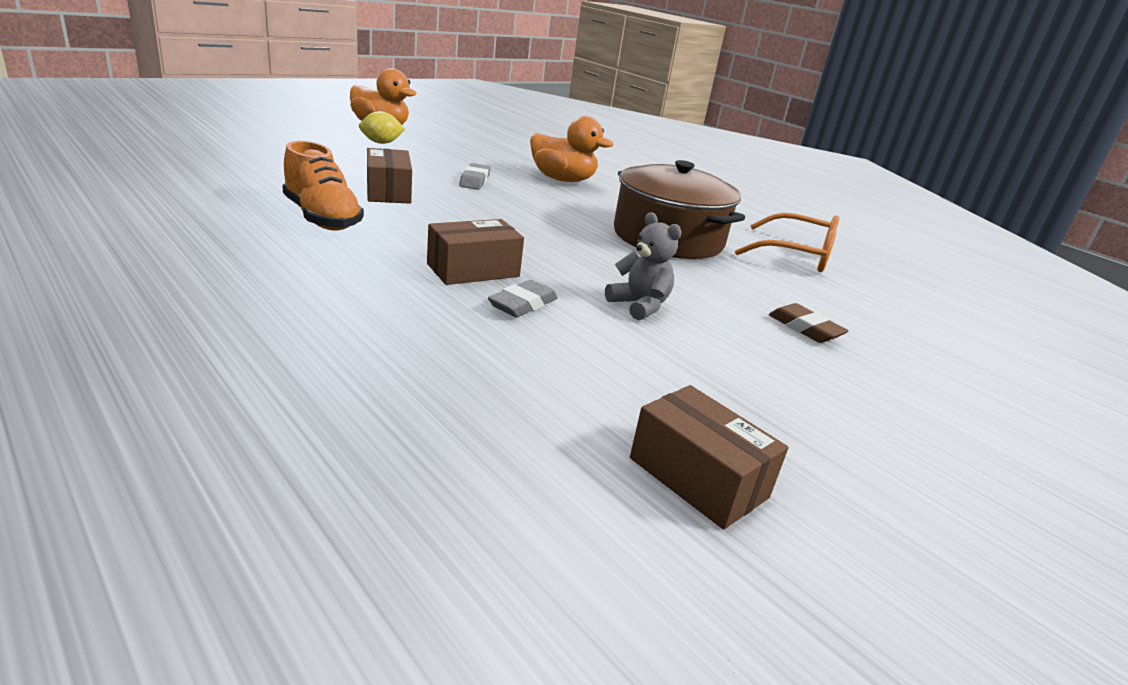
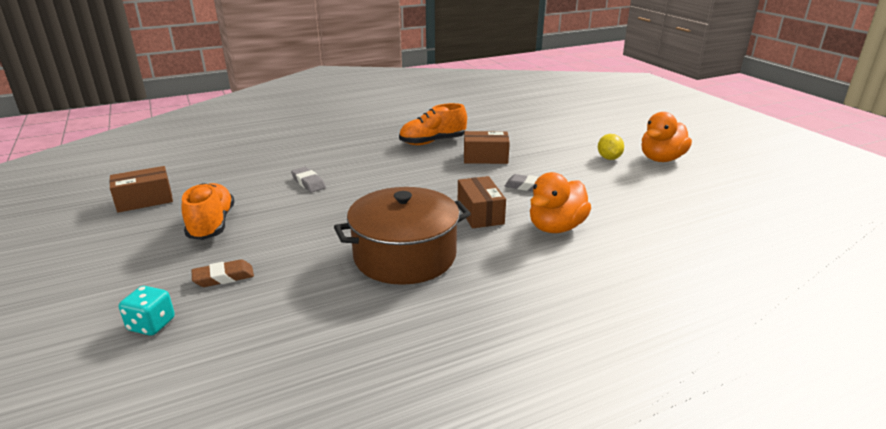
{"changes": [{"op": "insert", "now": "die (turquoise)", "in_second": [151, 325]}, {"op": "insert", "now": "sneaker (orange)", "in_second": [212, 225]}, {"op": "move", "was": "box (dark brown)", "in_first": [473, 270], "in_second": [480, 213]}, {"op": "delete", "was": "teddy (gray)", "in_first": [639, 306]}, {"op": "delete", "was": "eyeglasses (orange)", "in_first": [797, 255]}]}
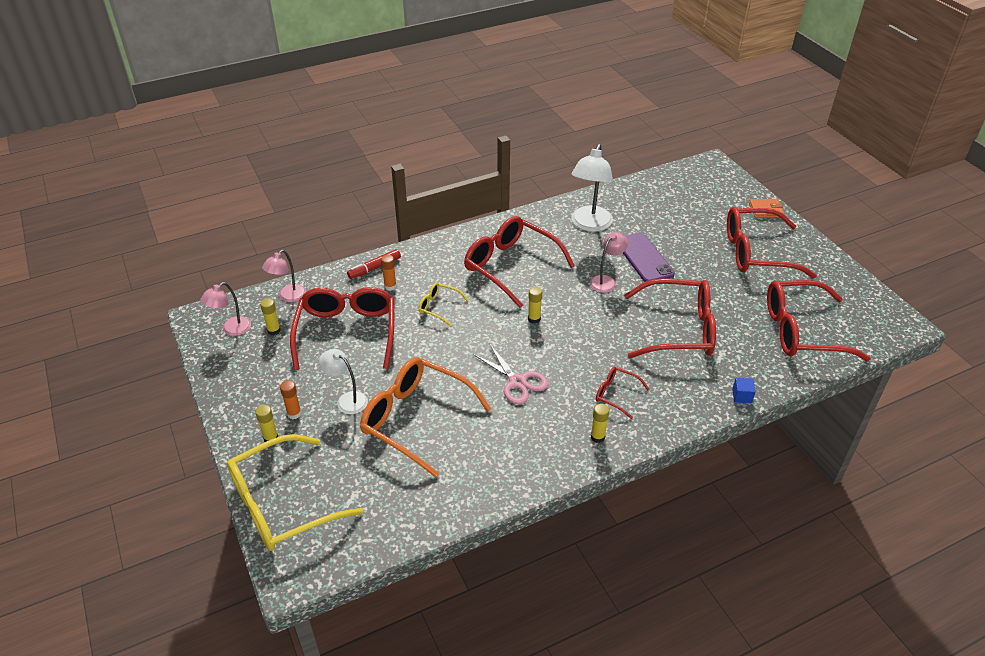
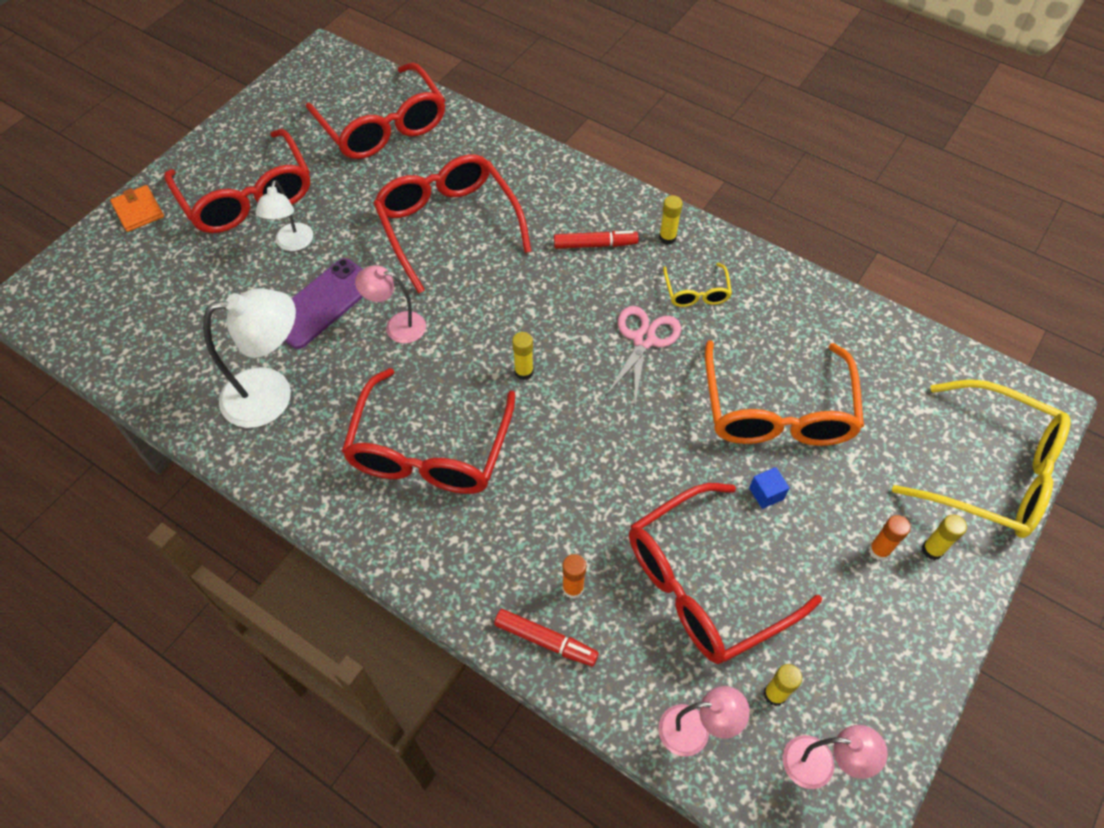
{"changes": [{"op": "move", "was": "lamp (pure white)", "in_first": [347, 399], "in_second": [292, 244]}, {"op": "replace", "was": "eyeglasses (red)", "now": "marker pen (red)", "in_first": [616, 394], "in_second": [595, 245]}, {"op": "move", "was": "eyeglasses (yellow)", "in_first": [438, 307], "in_second": [696, 293]}, {"op": "move", "was": "solid cube (blue)", "in_first": [742, 396], "in_second": [766, 493]}]}
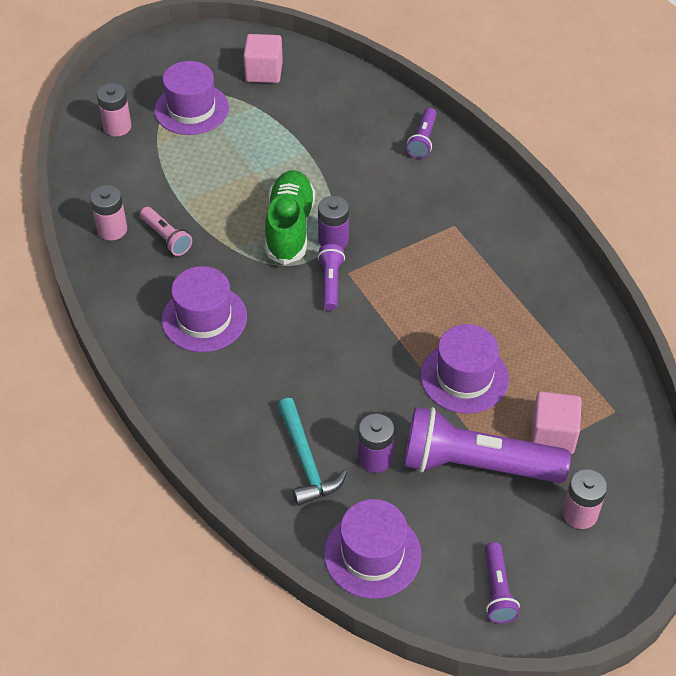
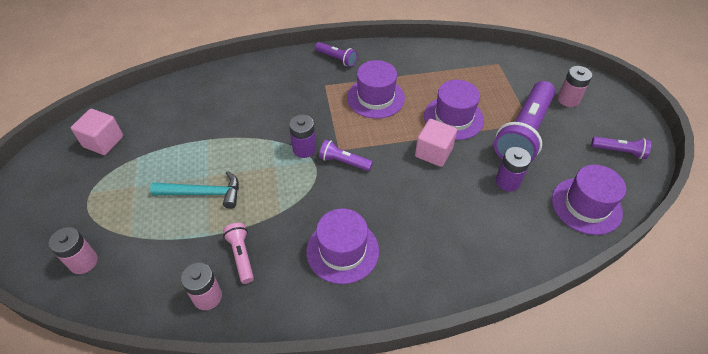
{"changes": [{"op": "move", "was": "carpenter's hammer (turquoise)", "in_first": [306, 461], "in_second": [203, 193]}, {"op": "rotate", "was": "torch (rose-pink)", "in_first": [166, 237], "in_second": [241, 256], "clockwise": -90}, {"op": "move", "was": "torch (violet)", "in_first": [423, 140], "in_second": [336, 59]}, {"op": "move", "was": "hat (violet)", "in_first": [191, 109], "in_second": [375, 98]}, {"op": "move", "was": "solid cube (rose-pink)", "in_first": [552, 435], "in_second": [433, 152]}, {"op": "delete", "was": "sneaker (green)", "in_first": [289, 227]}]}
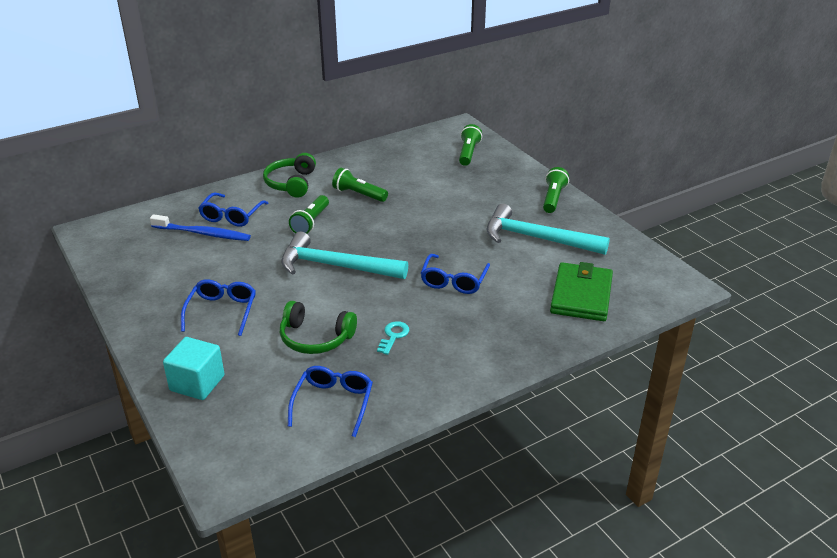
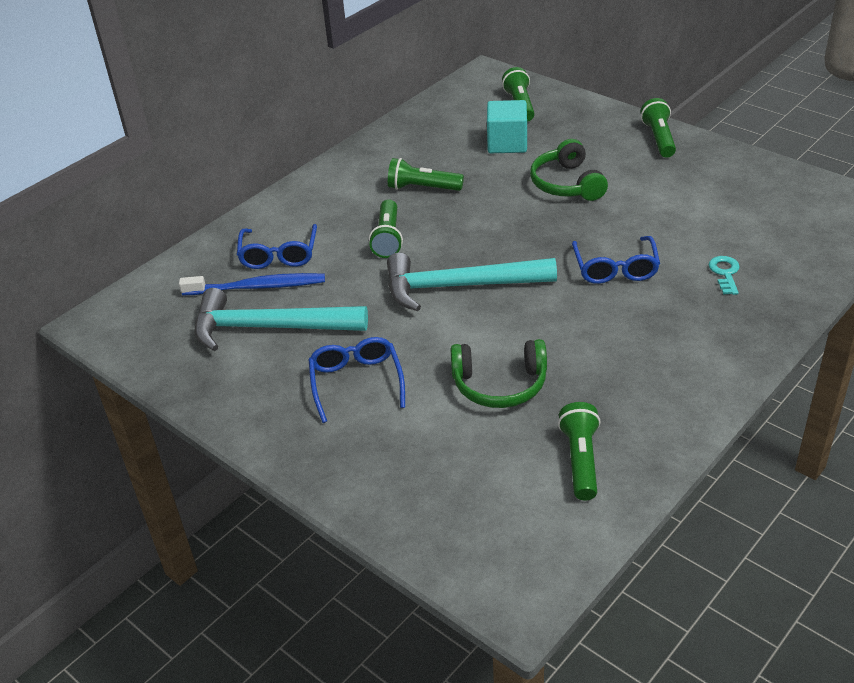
{"changes": [{"op": "move", "was": "carpenter's hammer (turquoise)", "in_first": [537, 238], "in_second": [269, 327]}, {"op": "move", "was": "solid cube (turquoise)", "in_first": [197, 383], "in_second": [507, 143]}, {"op": "move", "was": "headset (green)", "in_first": [291, 183], "in_second": [566, 184]}, {"op": "replace", "was": "eyeglasses (blue)", "now": "torch (green)", "in_first": [333, 403], "in_second": [580, 460]}, {"op": "move", "was": "key (turquoise)", "in_first": [393, 336], "in_second": [725, 273]}, {"op": "delete", "was": "wallet (green)", "in_first": [581, 295]}]}
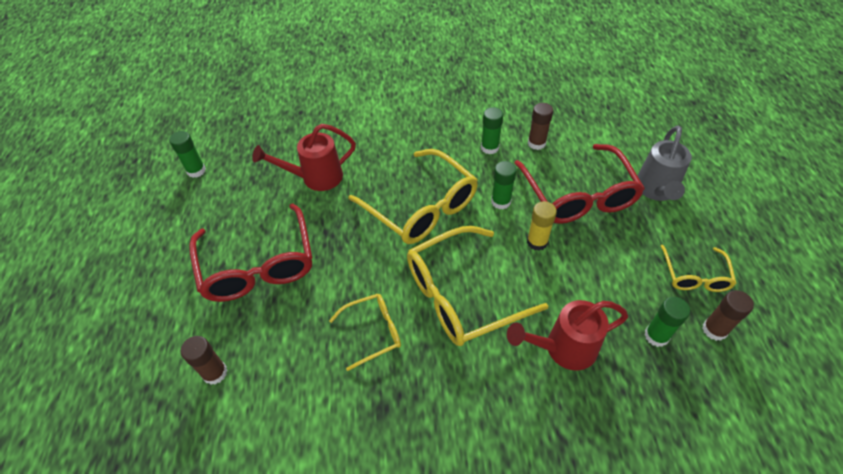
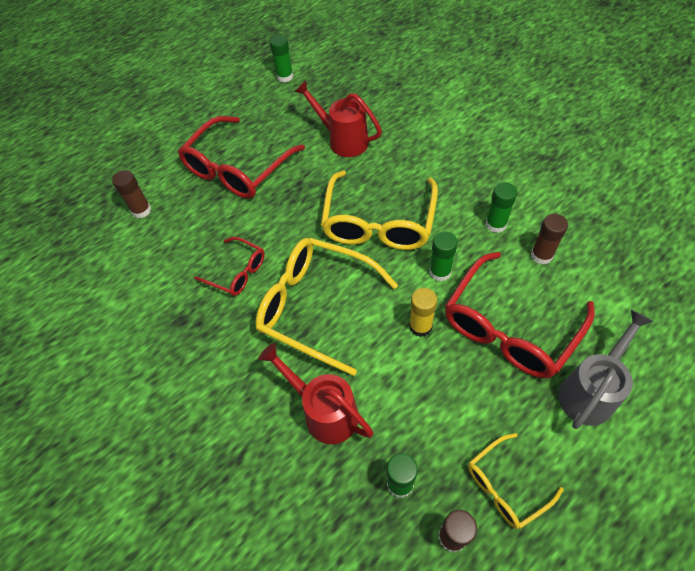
{"changes": [{"op": "recolor", "was": "eyeglasses (yellow)", "now": "eyeglasses (red)", "in_first": [373, 332], "in_second": [237, 272]}, {"op": "rotate", "was": "sprinkling can (gray)", "in_first": [656, 190], "in_second": [590, 392], "clockwise": 150}]}
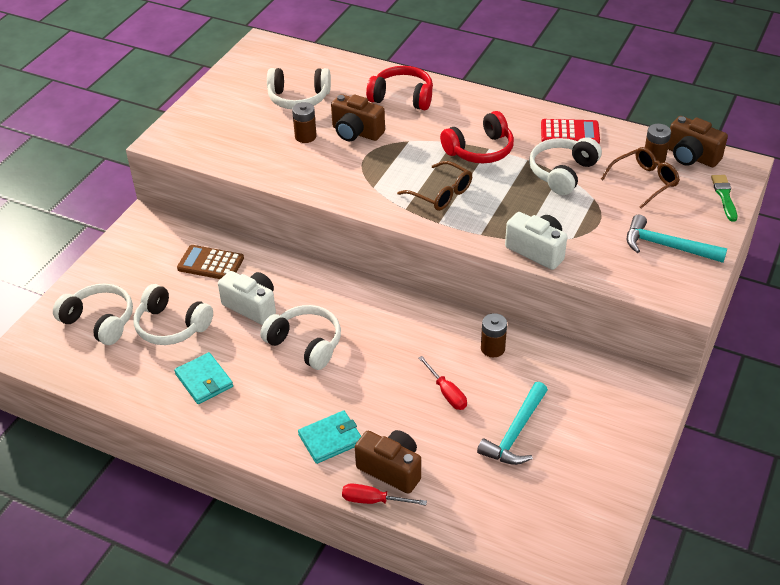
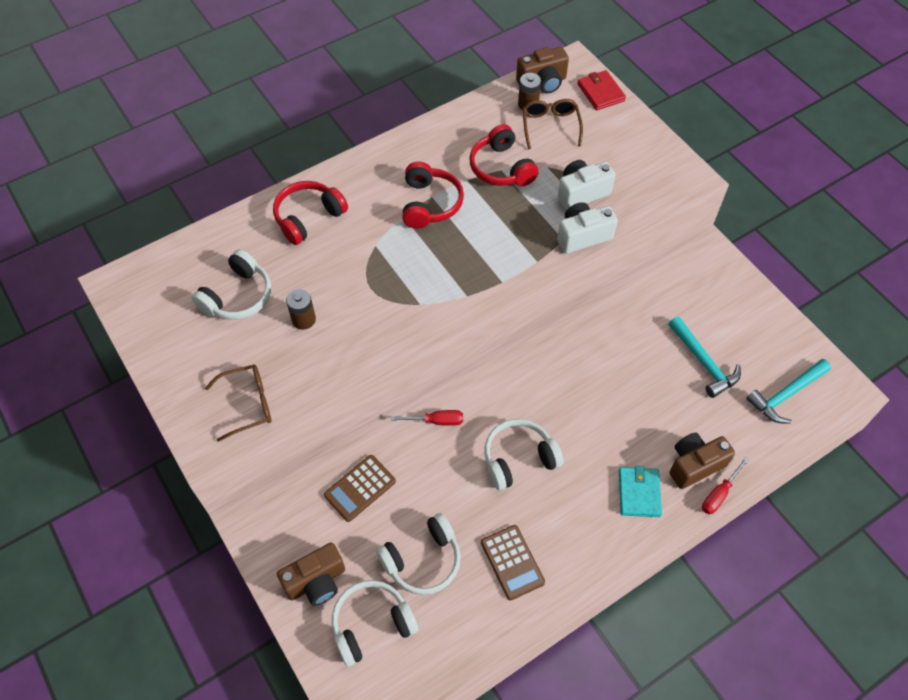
{"changes": [{"op": "move", "was": "eyeglasses (dark brown)", "in_first": [441, 194], "in_second": [248, 404]}, {"op": "move", "was": "photo camera (dark brown)", "in_first": [356, 132], "in_second": [316, 581]}, {"op": "move", "was": "screwdriver (red)", "in_first": [447, 393], "in_second": [436, 421]}, {"op": "recolor", "was": "headset (pure white)", "now": "headset (red)", "in_first": [562, 173], "in_second": [501, 168]}, {"op": "replace", "was": "wallet (turquoise)", "now": "calculator (dark brown)", "in_first": [204, 380], "in_second": [512, 562]}, {"op": "move", "was": "photo camera (pure white)", "in_first": [252, 306], "in_second": [581, 193]}, {"op": "replace", "was": "paintbrush (green)", "now": "wallet (red)", "in_first": [724, 196], "in_second": [600, 92]}, {"op": "move", "was": "carpenter's hammer (turquoise)", "in_first": [667, 246], "in_second": [786, 394]}, {"op": "delete", "was": "power cell (dark brown)", "in_first": [492, 348]}, {"op": "delete", "was": "calculator (red)", "in_first": [570, 133]}]}
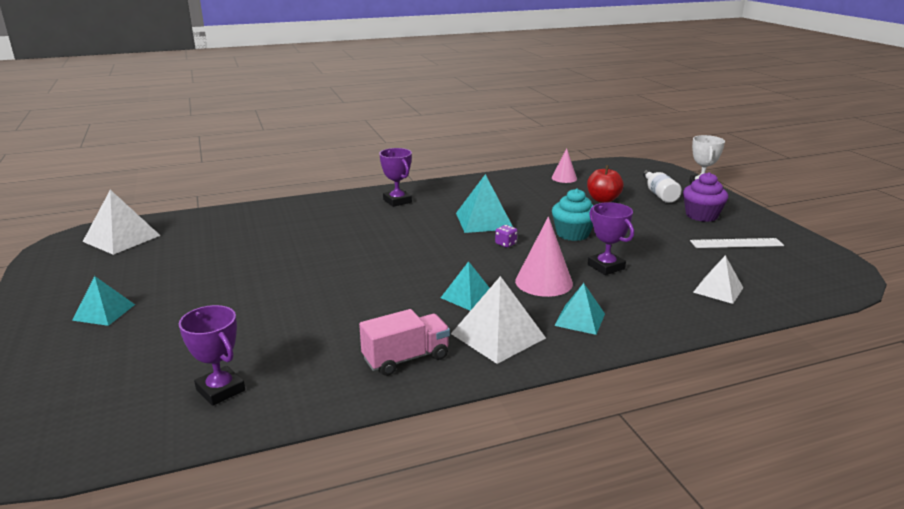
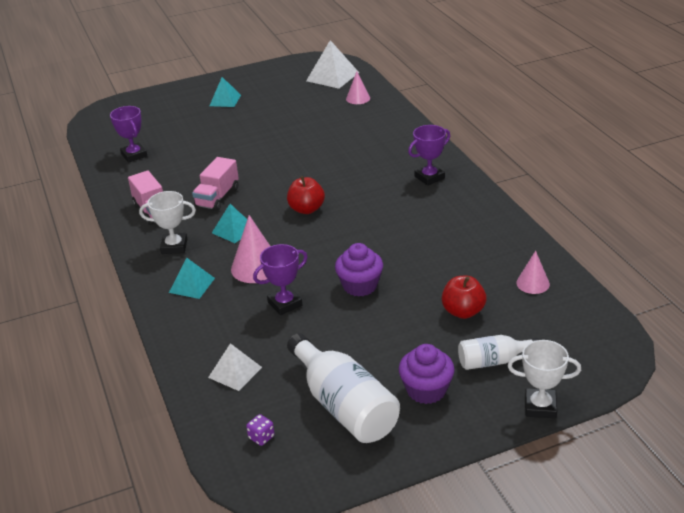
{"changes": [{"op": "rotate", "was": "prize cup (violet)", "in_first": [220, 390], "in_second": [134, 155], "clockwise": -75}, {"op": "replace", "was": "pyramid (pure white)", "now": "prize cup (pure white)", "in_first": [498, 336], "in_second": [174, 246]}, {"op": "insert", "now": "toy truck (rose-pink)", "in_second": [217, 197]}, {"op": "move", "was": "die (violet)", "in_first": [505, 244], "in_second": [261, 437]}, {"op": "insert", "now": "apple (red)", "in_second": [306, 209]}, {"op": "replace", "was": "ruler (pure white)", "now": "bottle (pure white)", "in_first": [736, 243], "in_second": [344, 406]}, {"op": "recolor", "was": "fairy cake (turquoise)", "now": "fairy cake (violet)", "in_first": [572, 234], "in_second": [360, 286]}, {"op": "insert", "now": "solid cone (rose-pink)", "in_second": [358, 98]}, {"op": "delete", "was": "pyramid (turquoise)", "in_first": [484, 221]}]}
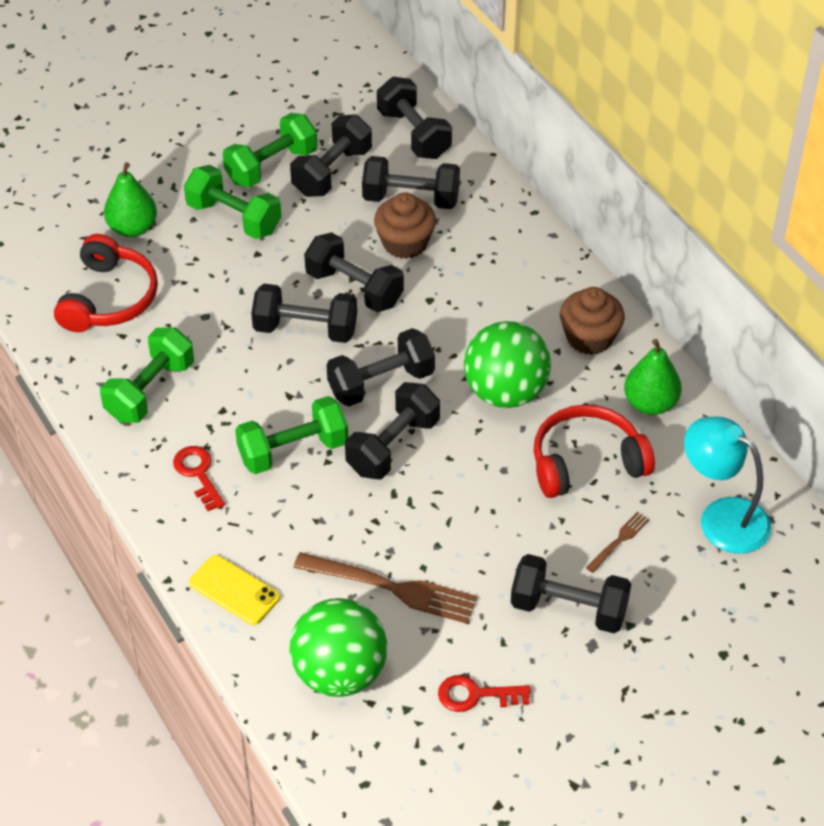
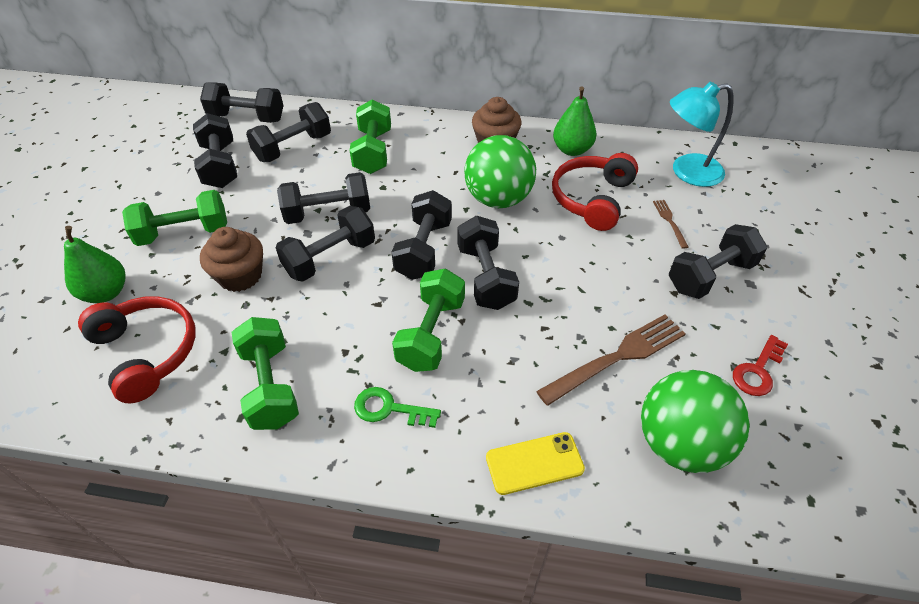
{"changes": [{"op": "move", "was": "fairy cake (dark brown)", "in_first": [405, 243], "in_second": [240, 276]}, {"op": "move", "was": "dumbbell (green)", "in_first": [271, 166], "in_second": [373, 152]}, {"op": "recolor", "was": "key (red)", "now": "key (green)", "in_first": [198, 474], "in_second": [389, 409]}]}
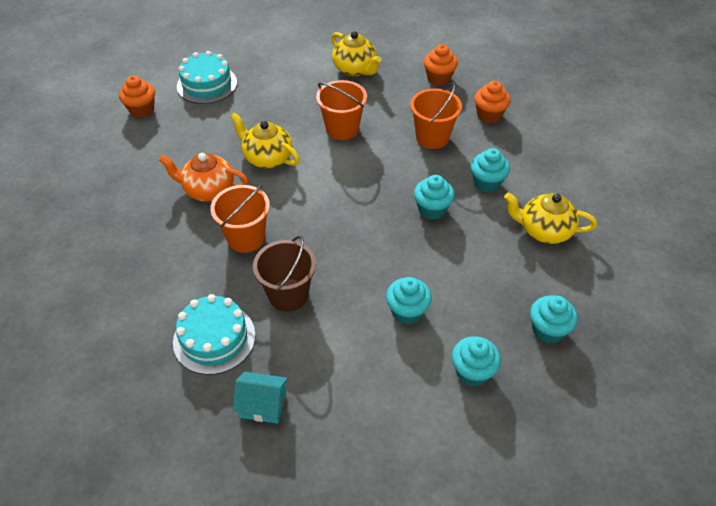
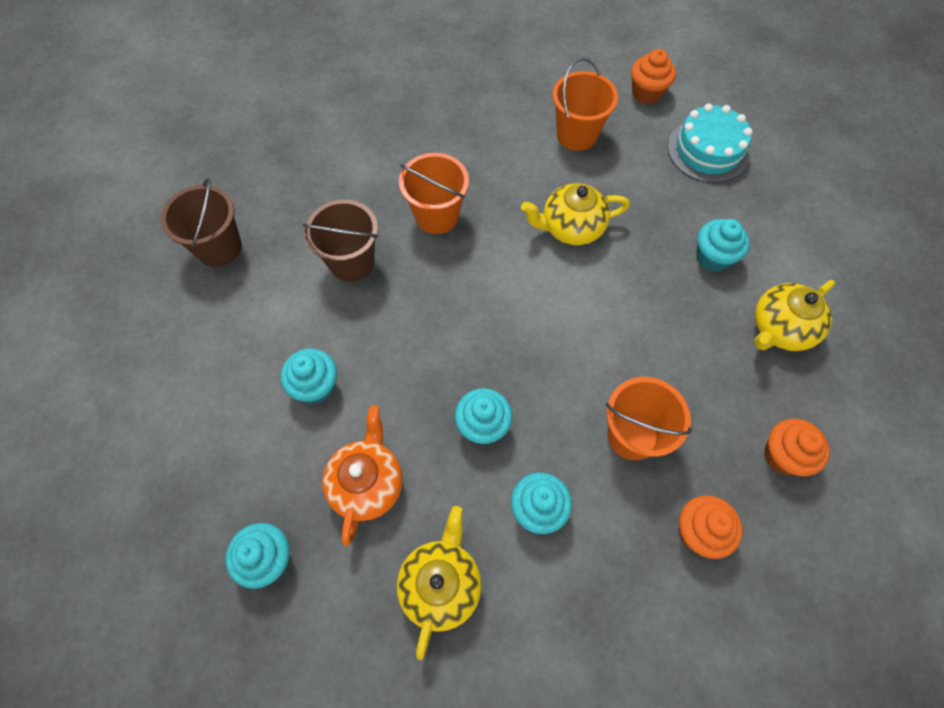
{"changes": [{"op": "replace", "was": "house (turquoise)", "now": "bucket (dark brown)", "in_first": [263, 405], "in_second": [219, 247]}, {"op": "move", "was": "china teapot (orange)", "in_first": [208, 190], "in_second": [367, 483]}, {"op": "rotate", "was": "china teapot (yellow)", "in_first": [267, 158], "in_second": [571, 227], "clockwise": -135}, {"op": "move", "was": "bucket (orange)", "in_first": [342, 129], "in_second": [576, 135]}, {"op": "move", "was": "fairy cake (turquoise)", "in_first": [472, 372], "in_second": [713, 257]}, {"op": "delete", "was": "gateau (turquoise)", "in_first": [214, 338]}]}
